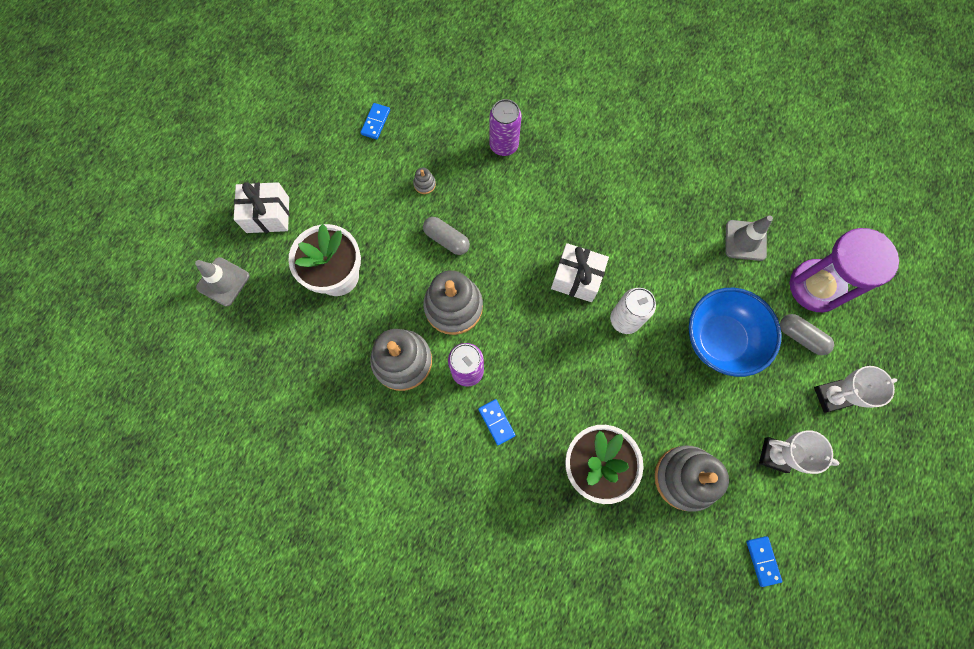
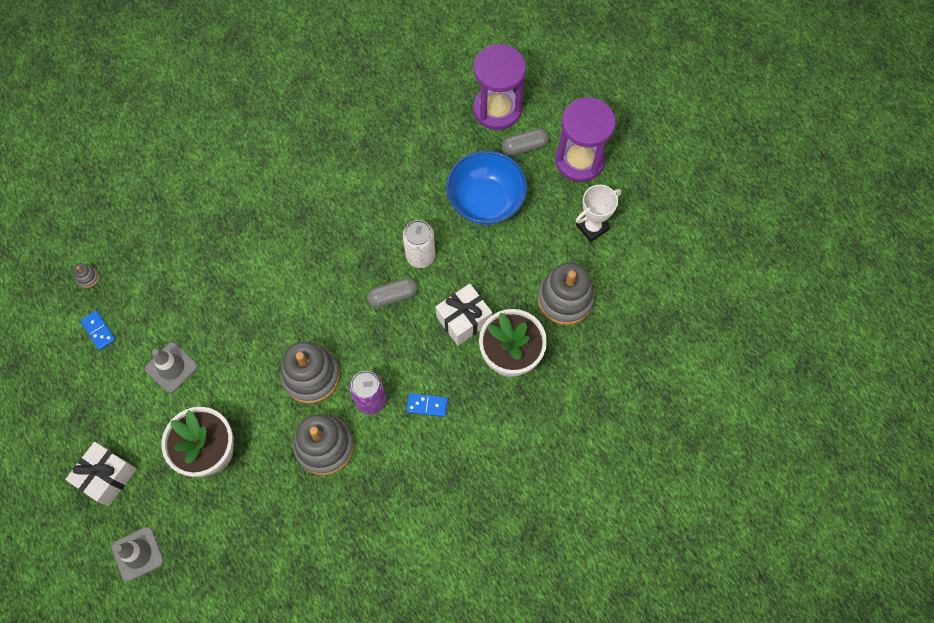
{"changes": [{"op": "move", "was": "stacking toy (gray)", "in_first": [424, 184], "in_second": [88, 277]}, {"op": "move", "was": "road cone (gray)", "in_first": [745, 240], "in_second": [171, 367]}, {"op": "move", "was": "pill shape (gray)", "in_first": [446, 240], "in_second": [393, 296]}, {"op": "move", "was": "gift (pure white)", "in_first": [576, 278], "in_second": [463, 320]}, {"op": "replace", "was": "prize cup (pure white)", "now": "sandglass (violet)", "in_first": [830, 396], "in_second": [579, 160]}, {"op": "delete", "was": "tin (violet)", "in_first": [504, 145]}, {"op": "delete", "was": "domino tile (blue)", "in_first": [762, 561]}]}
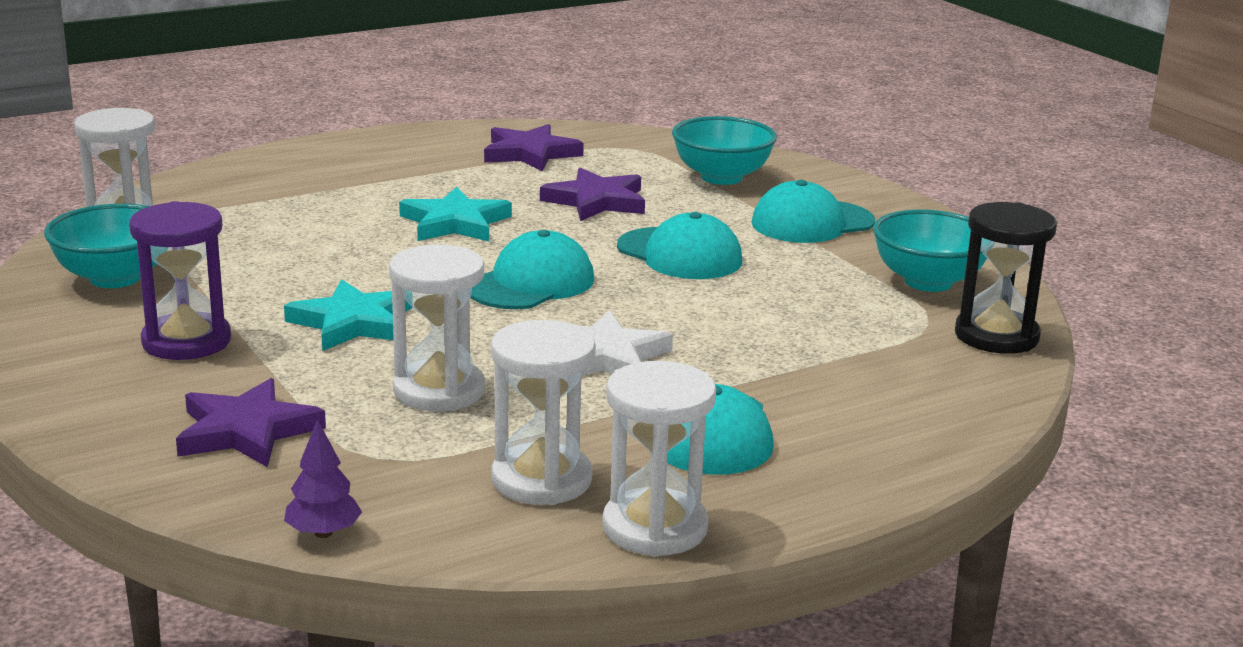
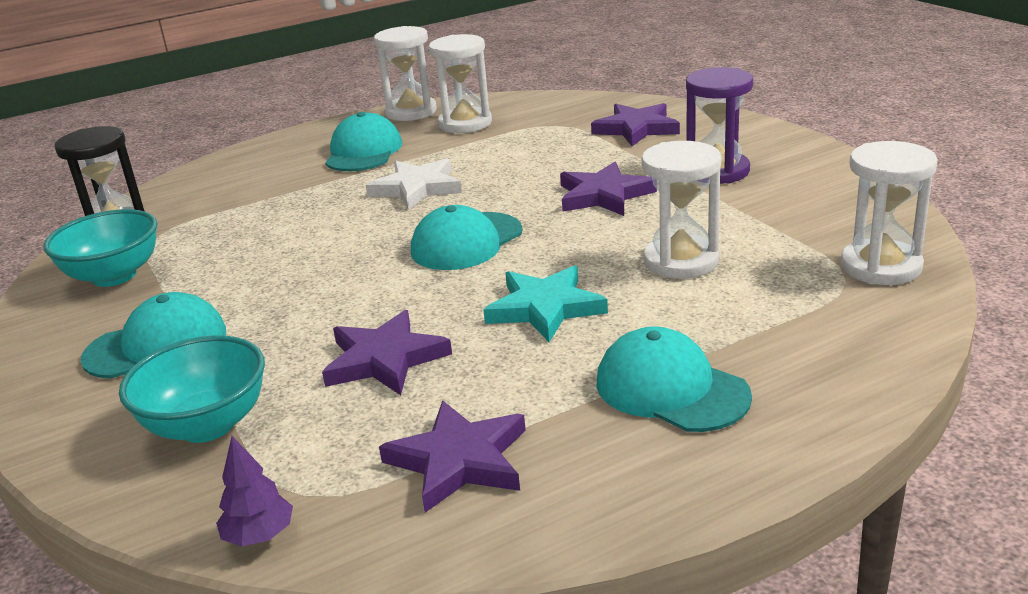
{"changes": [{"op": "move", "was": "toy tree (violet)", "in_first": [323, 533], "in_second": [259, 536]}, {"op": "recolor", "was": "five-pointed star (turquoise)", "now": "five-pointed star (violet)", "in_first": [353, 323], "in_second": [604, 195]}, {"op": "move", "was": "baseball cap (turquoise)", "in_first": [679, 254], "in_second": [671, 389]}, {"op": "move", "was": "sandglass (pure white)", "in_first": [439, 391], "in_second": [681, 261]}, {"op": "delete", "was": "serving bowl (turquoise)", "in_first": [115, 278]}]}
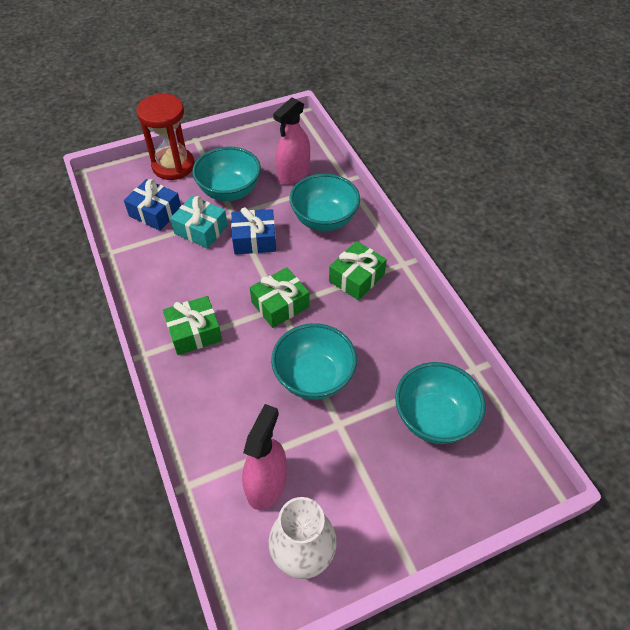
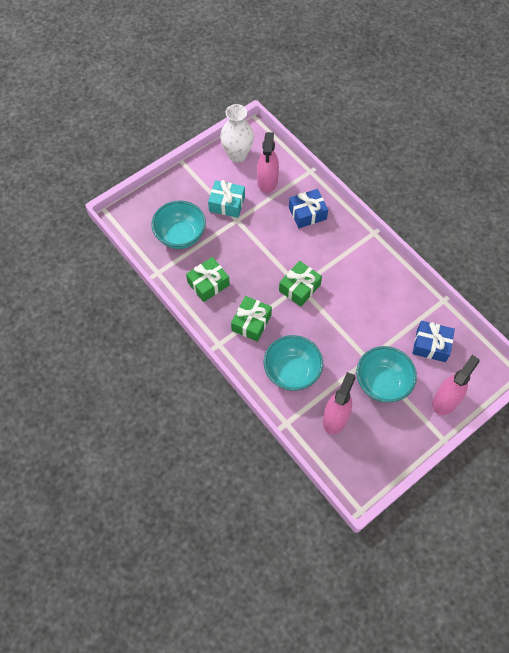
{"changes": [{"op": "move", "was": "gift (green)", "in_first": [194, 332], "in_second": [208, 284]}, {"op": "move", "was": "gift (turquoise)", "in_first": [201, 230], "in_second": [227, 204]}, {"op": "move", "was": "gift (blue)", "in_first": [254, 239], "in_second": [307, 213]}, {"op": "replace", "was": "sandglass (red)", "now": "spray bottle (rose-pink)", "in_first": [173, 166], "in_second": [445, 400]}, {"op": "delete", "was": "serving bowl (turquoise)", "in_first": [314, 377]}]}
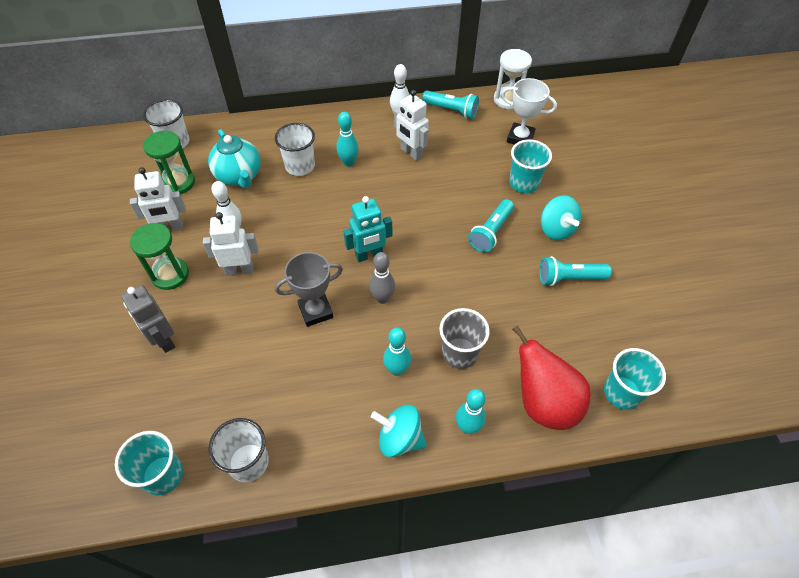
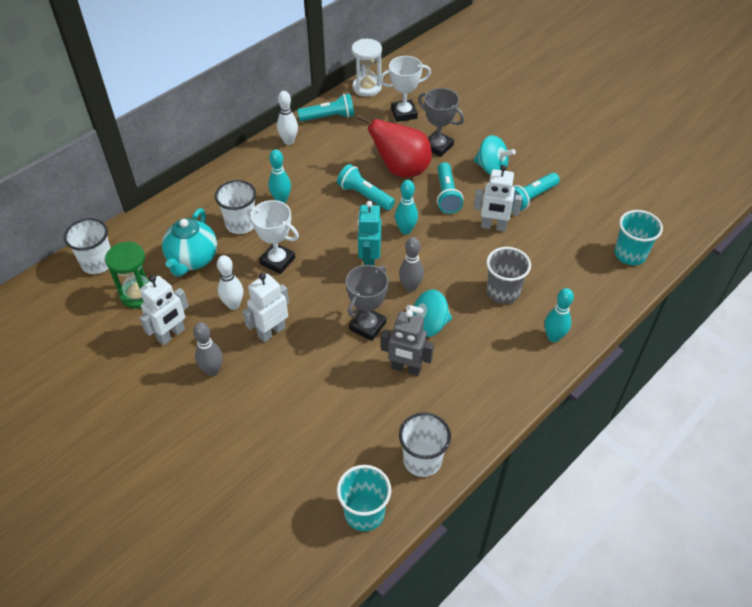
{"changes": [{"op": "rotate", "was": "china teapot (turquoise)", "in_first": [239, 176], "in_second": [192, 260], "clockwise": 75}, {"op": "replace", "was": "sandglass (green)", "now": "skittle (gray)", "in_first": [170, 275], "in_second": [212, 370]}, {"op": "insert", "now": "prize cup (pure white)", "in_second": [277, 261]}, {"op": "insert", "now": "torch (turquoise)", "in_second": [364, 195]}, {"op": "move", "was": "toy pear (red)", "in_first": [543, 403], "in_second": [401, 170]}, {"op": "rotate", "was": "robot figure (turquoise)", "in_first": [369, 255], "in_second": [369, 262], "clockwise": 150}, {"op": "move", "was": "robot figure (gray)", "in_first": [164, 340], "in_second": [406, 368]}, {"op": "move", "was": "skittle (turquoise)", "in_first": [397, 369], "in_second": [405, 230]}, {"op": "move", "was": "whirligig (turquoise)", "in_first": [399, 438], "in_second": [429, 325]}, {"op": "replace", "was": "beaker (turquoise)", "now": "prize cup (gray)", "in_first": [524, 183], "in_second": [437, 146]}, {"op": "move", "was": "robot figure (pure white)", "in_first": [411, 153], "in_second": [493, 226]}]}
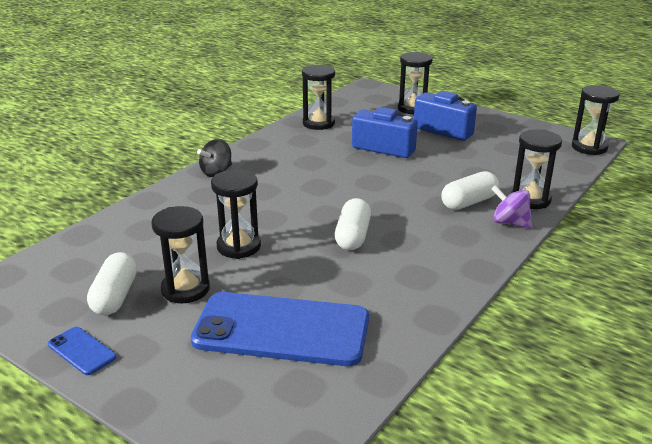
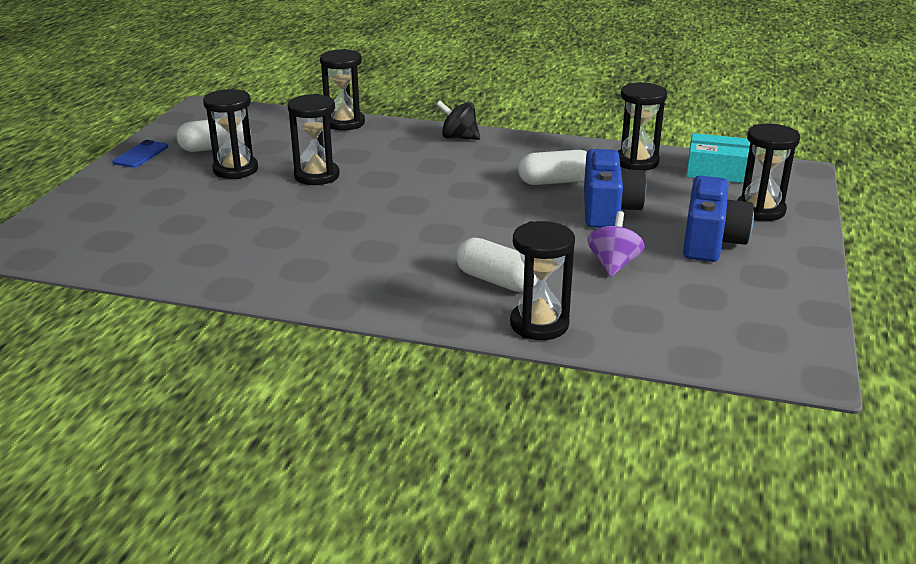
{"changes": [{"op": "move", "was": "sandglass (ebony)", "in_first": [589, 147], "in_second": [344, 123]}, {"op": "move", "was": "pill shape (pure white)", "in_first": [352, 236], "in_second": [555, 182]}, {"op": "move", "was": "whirligig (violet)", "in_first": [510, 223], "in_second": [613, 264]}, {"op": "insert", "now": "box (turquoise)", "in_second": [716, 171]}, {"op": "delete", "was": "mobile phone (blue)", "in_first": [282, 329]}]}
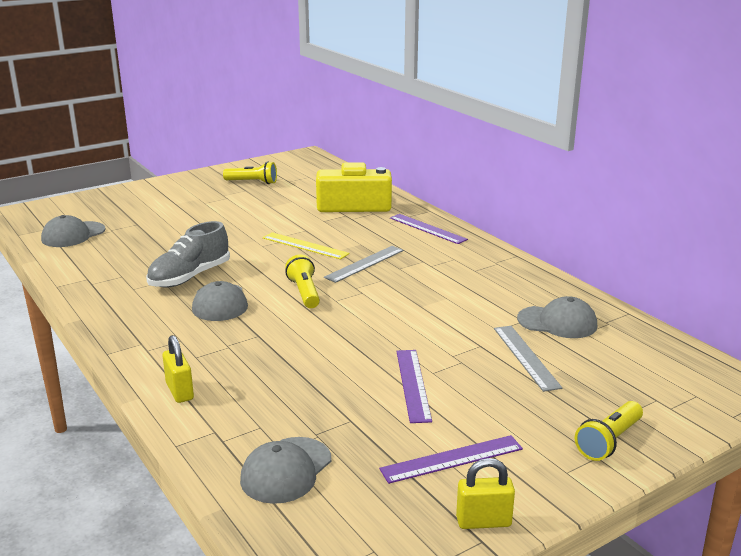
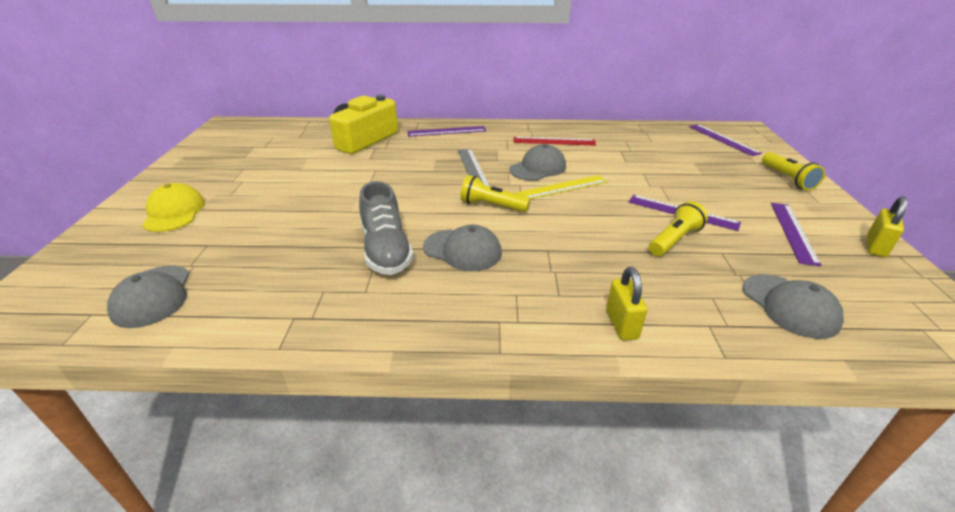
{"changes": [{"op": "insert", "now": "baseball cap (yellow)", "in_second": [174, 212]}, {"op": "move", "was": "baseball cap (gray)", "in_first": [557, 322], "in_second": [538, 168]}, {"op": "insert", "now": "ruler (red)", "in_second": [554, 141]}, {"op": "move", "was": "ruler (yellow)", "in_first": [305, 246], "in_second": [562, 188]}, {"op": "rotate", "was": "lock (yellow)", "in_first": [180, 391], "in_second": [621, 324], "clockwise": 75}, {"op": "move", "was": "torch (yellow)", "in_first": [252, 182], "in_second": [674, 240]}, {"op": "insert", "now": "ruler (violet)", "in_second": [723, 139]}, {"op": "delete", "was": "ruler (gray)", "in_first": [525, 357]}]}
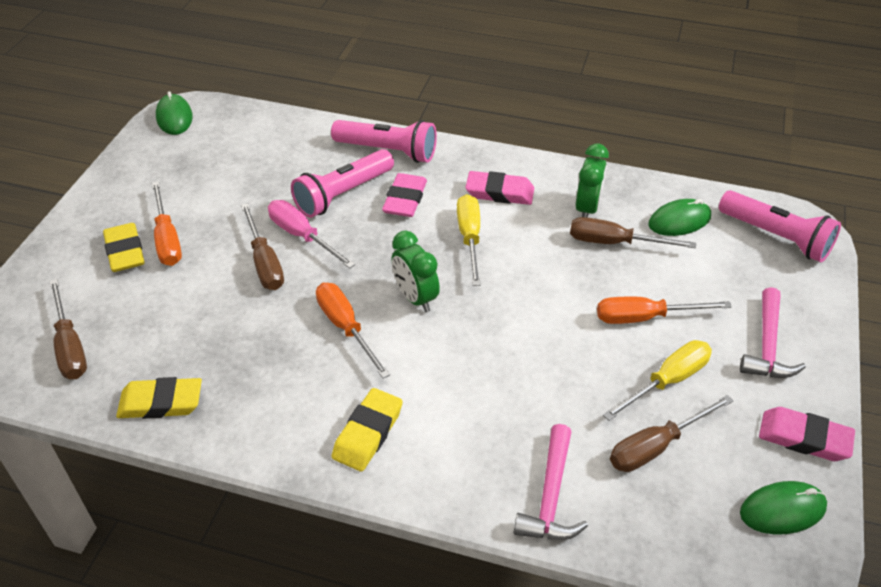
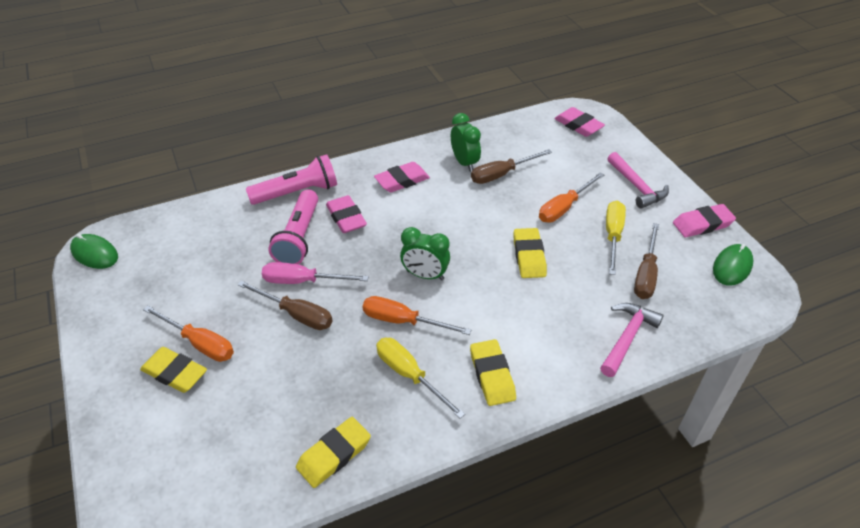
{"changes": [{"op": "move", "was": "screwdriver (yellow)", "in_first": [470, 238], "in_second": [409, 375]}, {"op": "insert", "now": "eraser (yellow)", "in_second": [529, 256]}, {"op": "replace", "was": "torch (rose-pink)", "now": "eraser (rose-pink)", "in_first": [776, 237], "in_second": [578, 125]}, {"op": "rotate", "was": "carpenter's hammer (rose-pink)", "in_first": [550, 496], "in_second": [627, 338], "clockwise": -120}, {"op": "delete", "was": "screwdriver (dark brown)", "in_first": [70, 346]}, {"op": "delete", "was": "mouse (green)", "in_first": [679, 221]}]}
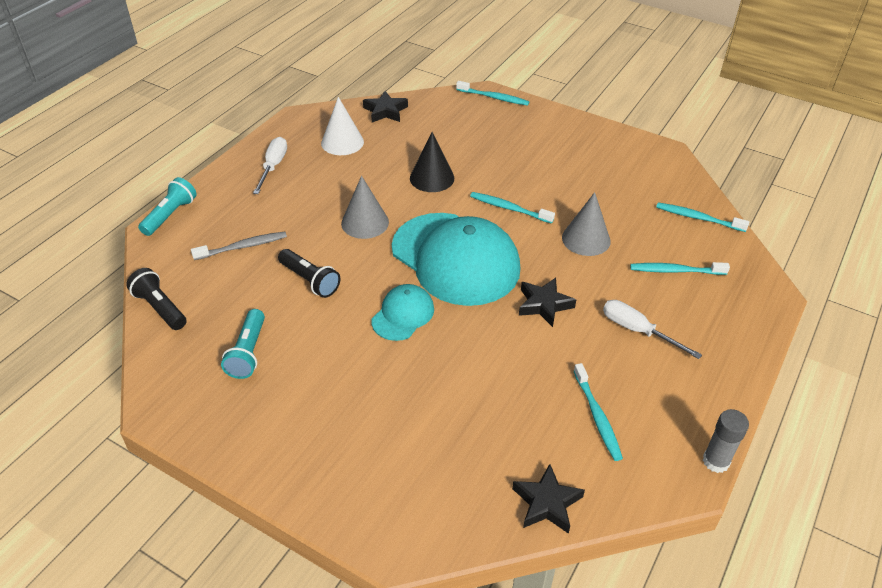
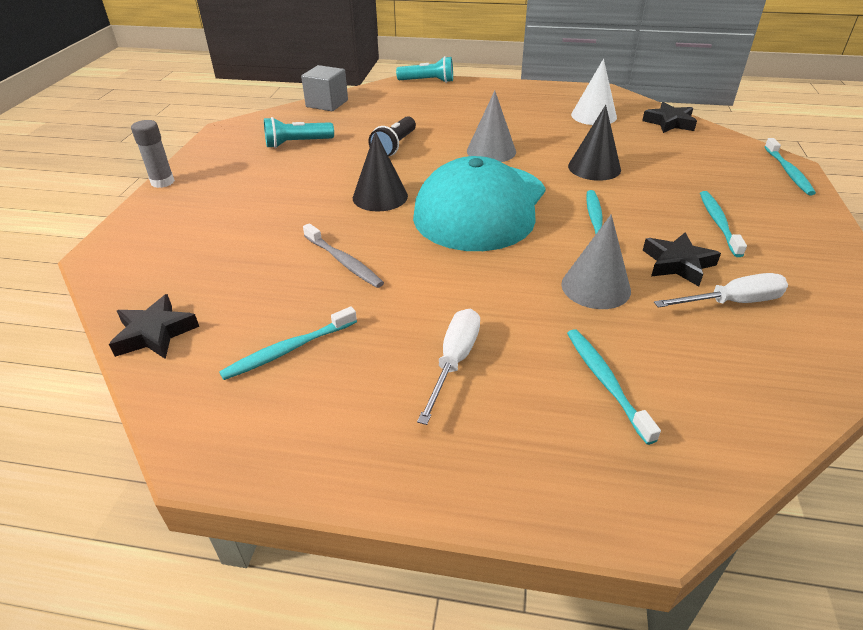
{"changes": [{"op": "move", "was": "glue (gray)", "in_first": [716, 461], "in_second": [162, 182]}, {"op": "replace", "was": "torch (ebony)", "now": "solid cube (gray)", "in_first": [160, 308], "in_second": [327, 103]}, {"op": "move", "was": "tooth brush (gray)", "in_first": [242, 247], "in_second": [343, 261]}, {"op": "replace", "was": "baseball cap (turquoise)", "now": "solid cone (ebony)", "in_first": [403, 315], "in_second": [380, 196]}, {"op": "move", "was": "five-pointed star (ebony)", "in_first": [544, 305], "in_second": [677, 264]}, {"op": "move", "was": "screwdriver (pure white)", "in_first": [273, 166], "in_second": [732, 302]}, {"op": "move", "was": "tooth brush (turquoise)", "in_first": [698, 218], "in_second": [718, 223]}]}
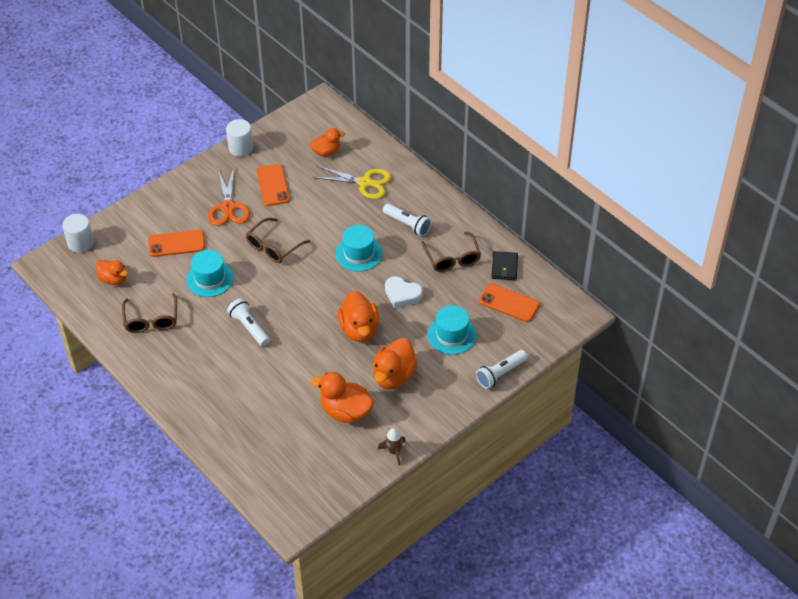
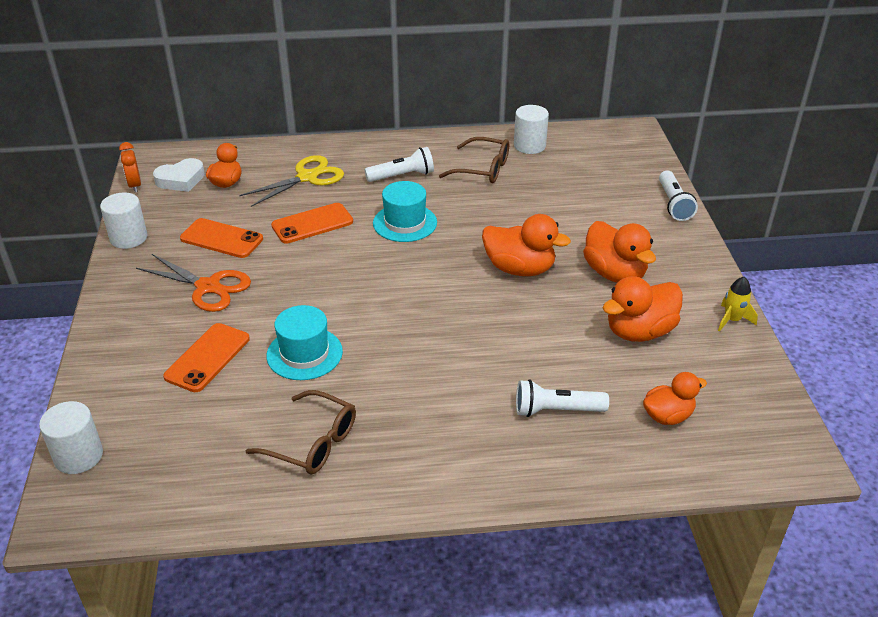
{"changes": [{"op": "insert", "now": "alarm clock (orange)", "in_second": [135, 185]}, {"op": "move", "was": "heart shape (pure white)", "in_first": [402, 295], "in_second": [181, 180]}, {"op": "move", "was": "mobile phone (orange)", "in_first": [509, 303], "in_second": [312, 224]}, {"op": "replace", "was": "wallet (ebony)", "now": "cylinder (pure white)", "in_first": [504, 267], "in_second": [529, 146]}, {"op": "move", "was": "torch (pure white)", "in_first": [249, 327], "in_second": [556, 410]}, {"op": "move", "was": "toy duck (orange)", "in_first": [113, 279], "in_second": [668, 416]}, {"op": "recolor", "was": "toy rocket (dark brown)", "now": "toy rocket (yellow)", "in_first": [394, 451], "in_second": [732, 320]}, {"op": "delete", "was": "eyeglasses (dark brown)", "in_first": [273, 247]}, {"op": "delete", "was": "hat (turquoise)", "in_first": [451, 335]}]}
